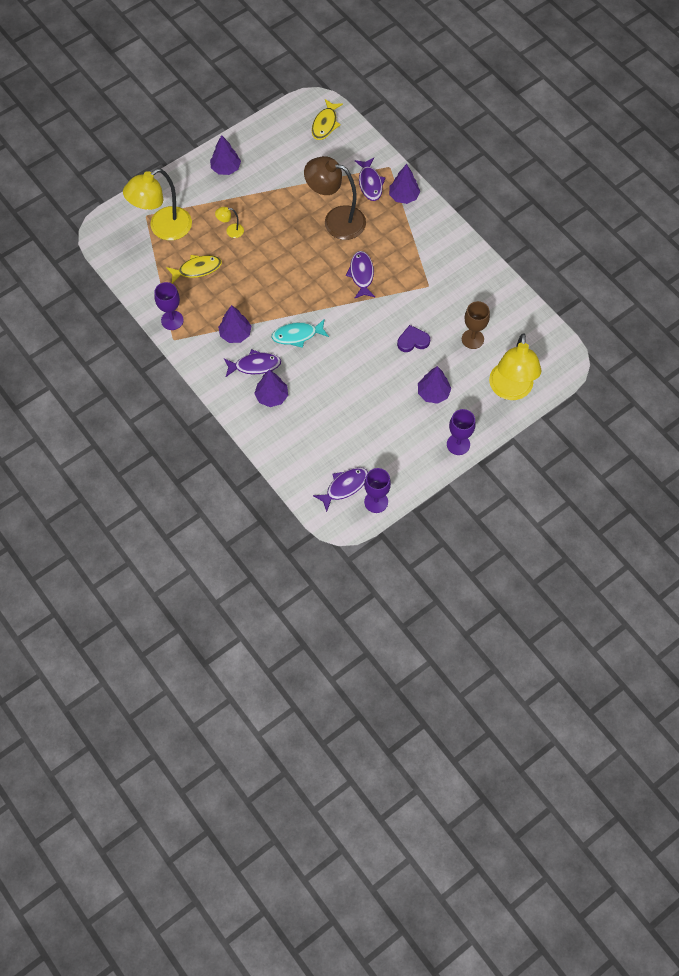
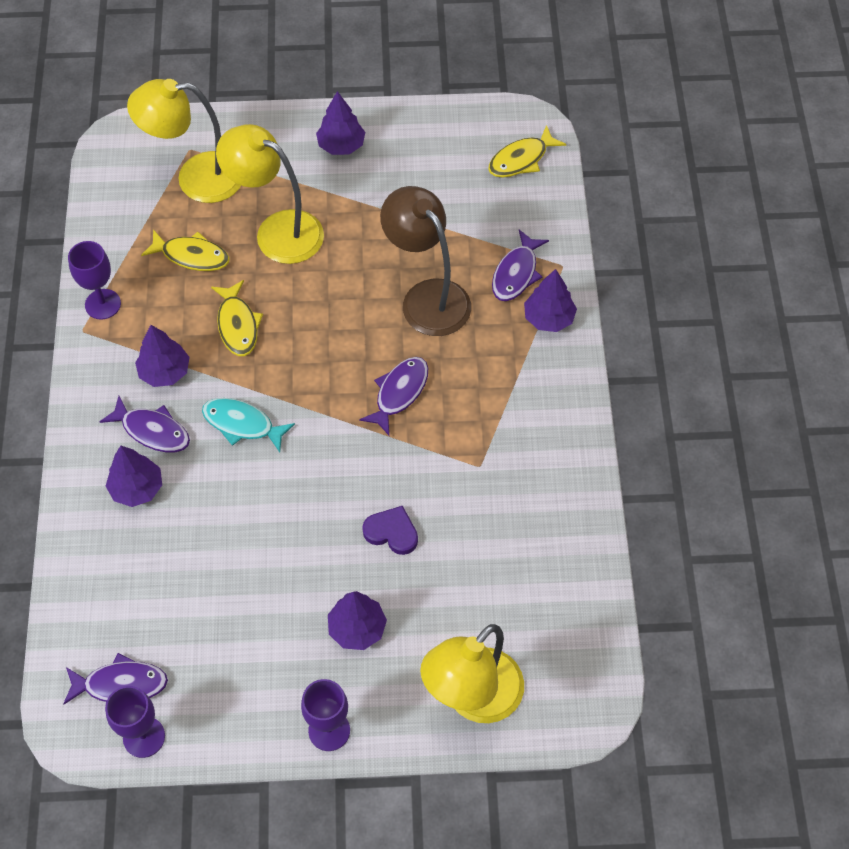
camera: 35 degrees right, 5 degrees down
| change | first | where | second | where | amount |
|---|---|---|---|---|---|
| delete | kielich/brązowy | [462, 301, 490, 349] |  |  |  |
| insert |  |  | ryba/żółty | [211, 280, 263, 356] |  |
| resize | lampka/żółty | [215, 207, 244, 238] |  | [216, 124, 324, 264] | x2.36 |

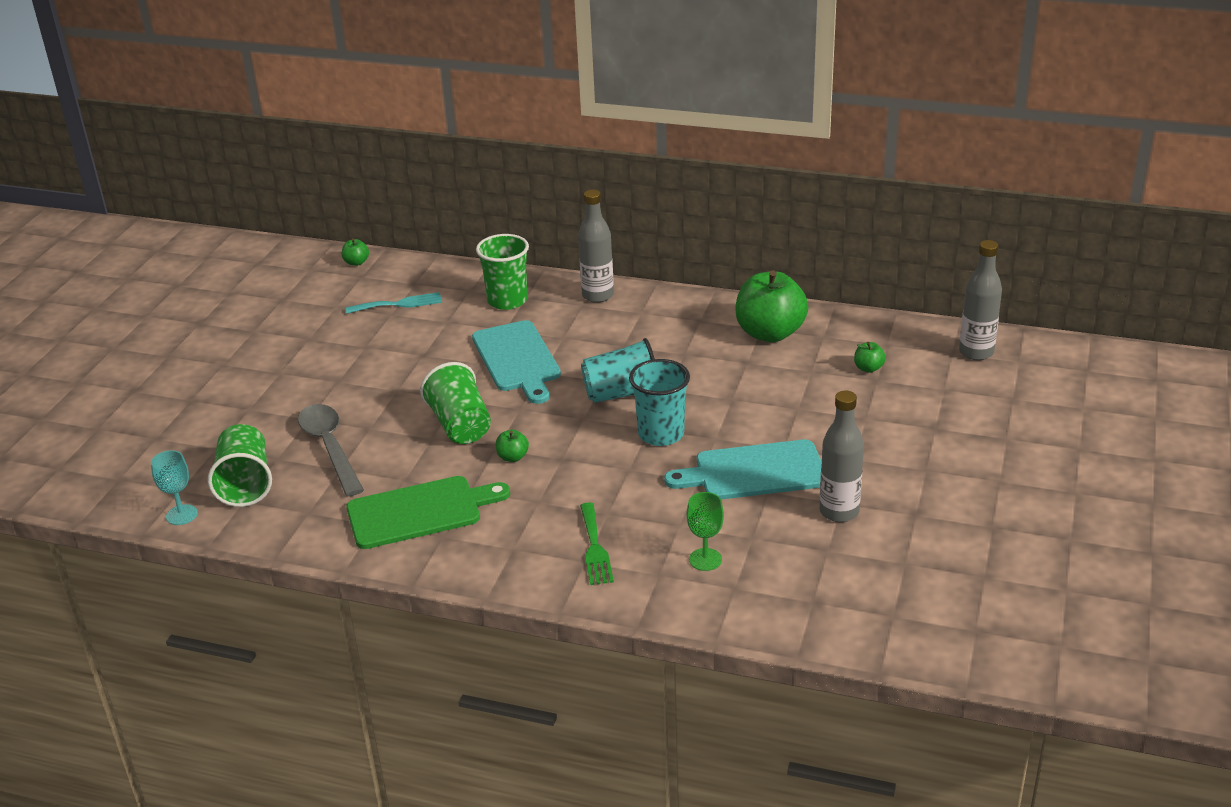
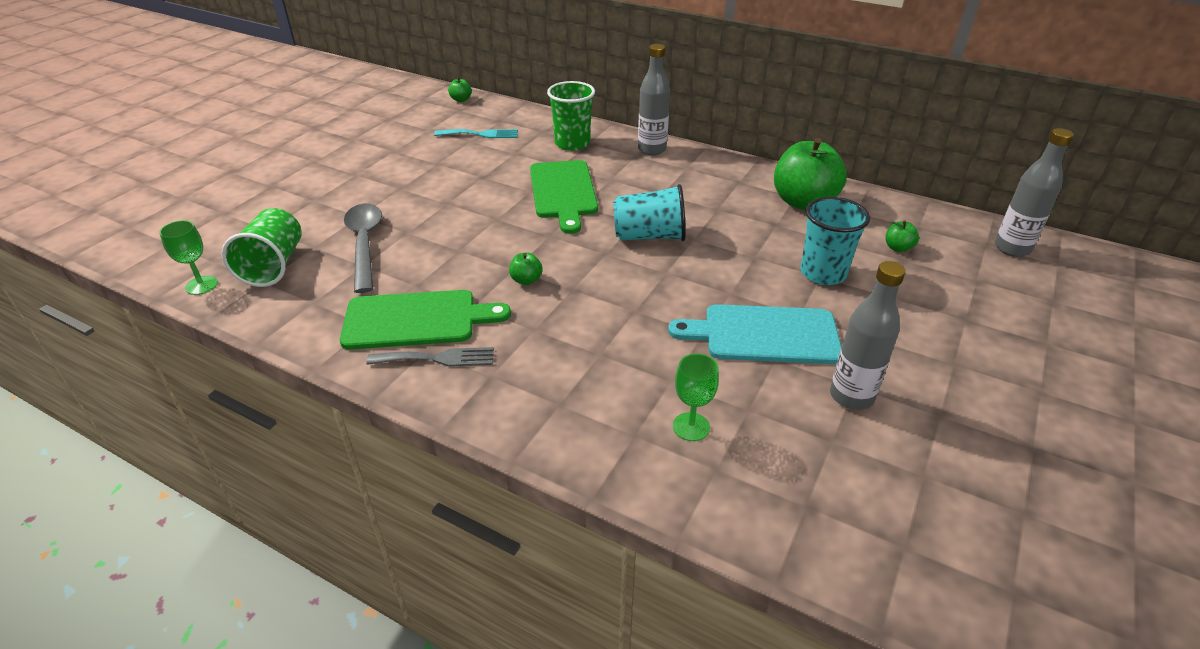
camera: 10 degrees right, 5 degrees up
| change | first | where | second | where | amount |
|---|---|---|---|---|---|
| delete | szklanka/zielony | [420, 362, 491, 444] |  |  |  |
| delete | widelec/zielony | [580, 502, 614, 585] |  |  |  |
| insert |  |  | widelec/szary | [366, 347, 494, 367] |  |
| move | szklanka/turkusowy | [629, 359, 690, 446] |  | [800, 197, 870, 285] |  |
| recolor | kielich/turkusowy | [151, 450, 198, 525] | kielich/zielony | [159, 220, 218, 295] |  |
| recolor | deska do krojenia/turkusowy | [472, 320, 561, 404] | deska do krojenia/zielony | [530, 160, 598, 234] |  |

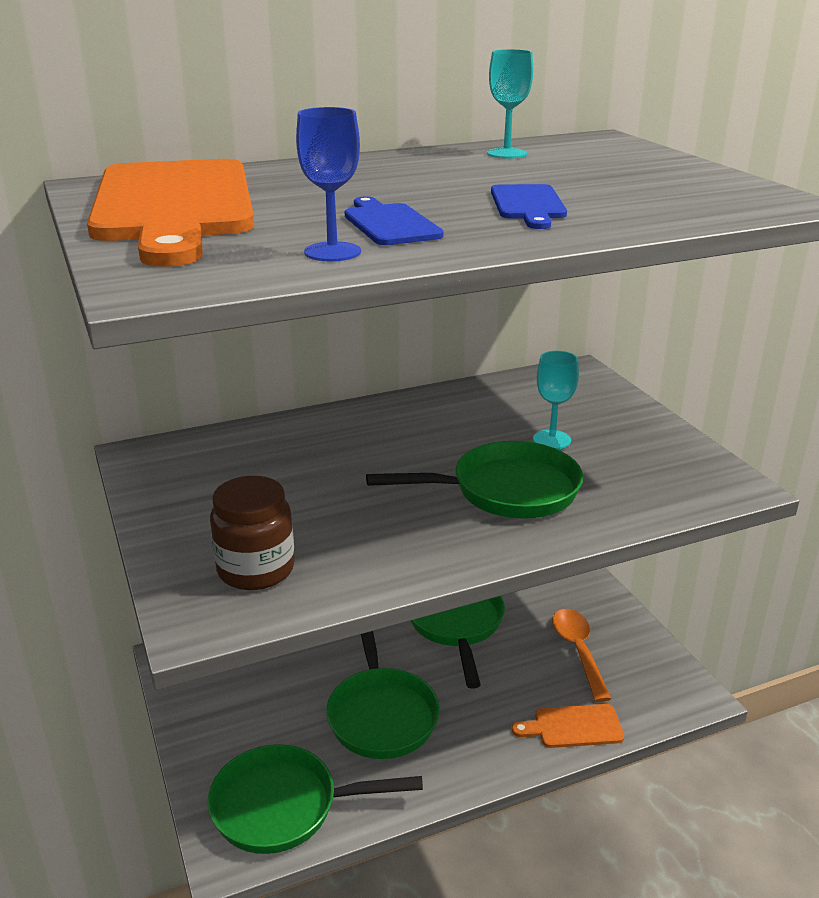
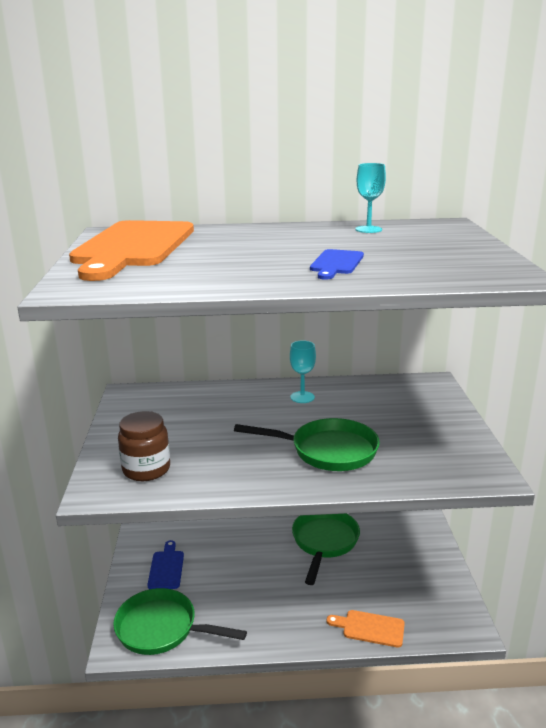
camera: 20 degrees right, 5 degrees down
| change | first | where | second | where | amount |
|---|---|---|---|---|---|
| delete | kielich/niebieski | [296, 107, 361, 261] |  |  |  |
| delete | patelnia/zielony | [326, 631, 440, 759] |  |  |  |
| delete | łyżka/pomarańczowy | [552, 609, 611, 702] |  |  |  |
| move | deska do krojenia/niebieski | [345, 196, 444, 245] |  | [147, 540, 184, 589] |  |
| move | kielich/turkusowy | [533, 351, 579, 449] |  | [290, 340, 316, 403] |  |

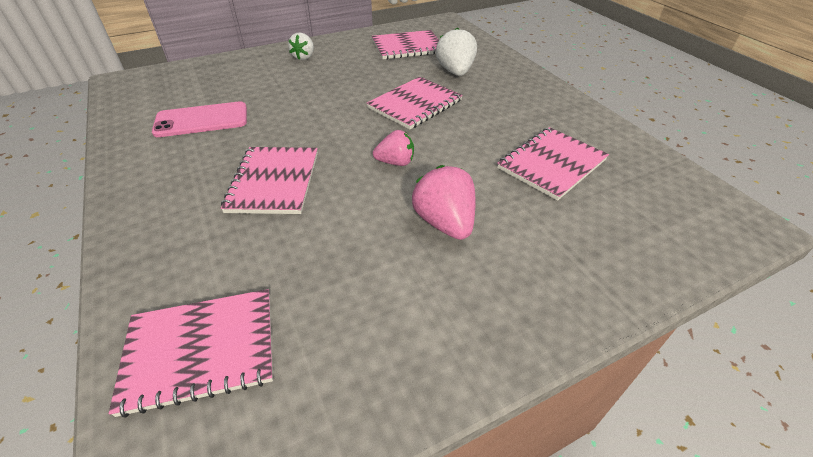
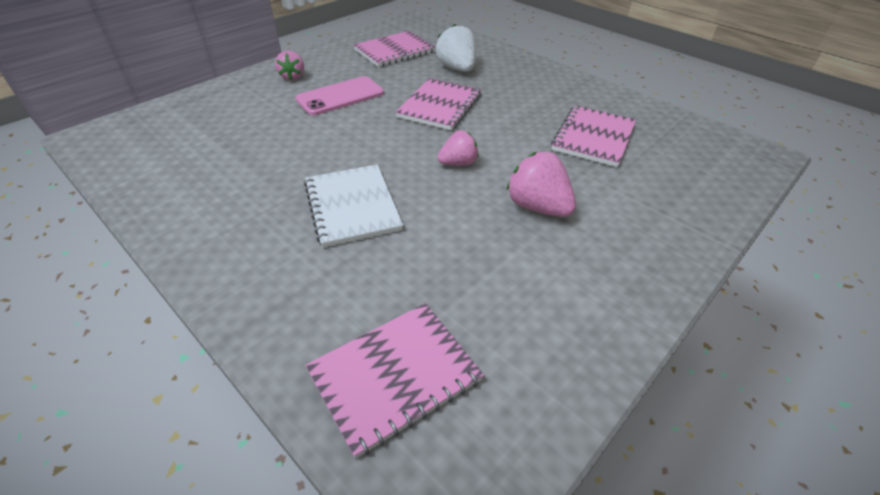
camera: 20 degrees left, 0 degrees up
| change | first | where | second | where | amount |
|---|---|---|---|---|---|
| move | telefon/różowy | [152, 101, 247, 137] |  | [296, 76, 384, 115] |  |
| recolor | zeszyt/różowy | [221, 147, 318, 214] | zeszyt/biały | [304, 164, 403, 247] |  |
| recolor | truskawka/biały | [288, 32, 314, 60] | truskawka/różowy | [275, 50, 304, 81] |  |

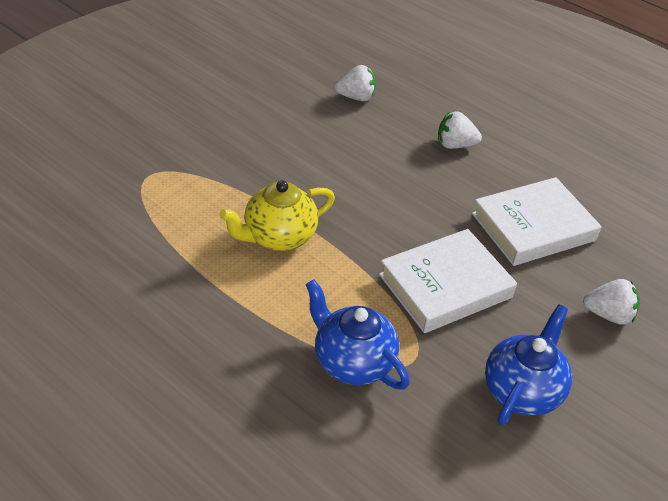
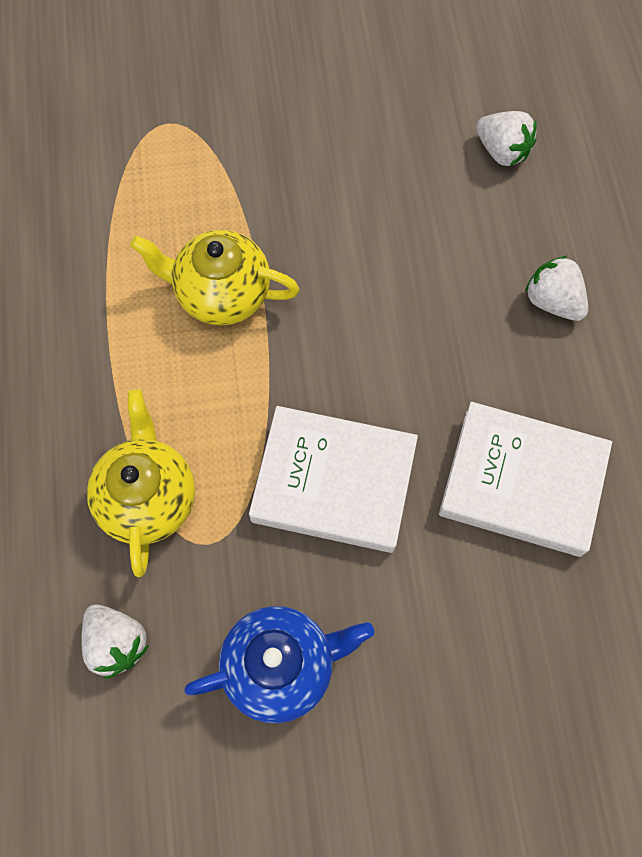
camera: 45 degrees right, 25 degrees up
| change | first | where | second | where | amount |
|---|---|---|---|---|---|
| move | truskawka/biały | [583, 279, 640, 325] |  | [82, 605, 149, 679] |  |
| recolor | imbryk/niebieski | [305, 279, 410, 389] | imbryk/żółty | [87, 389, 195, 577] |  |

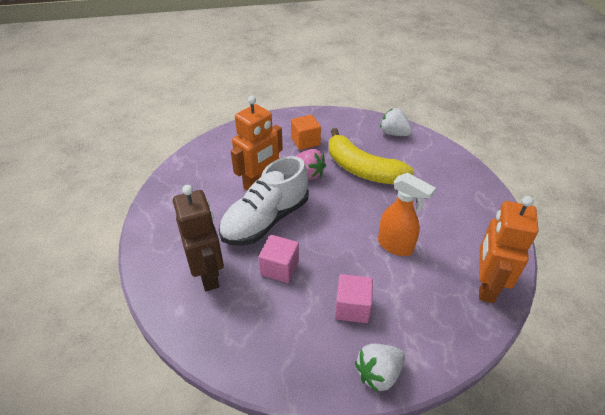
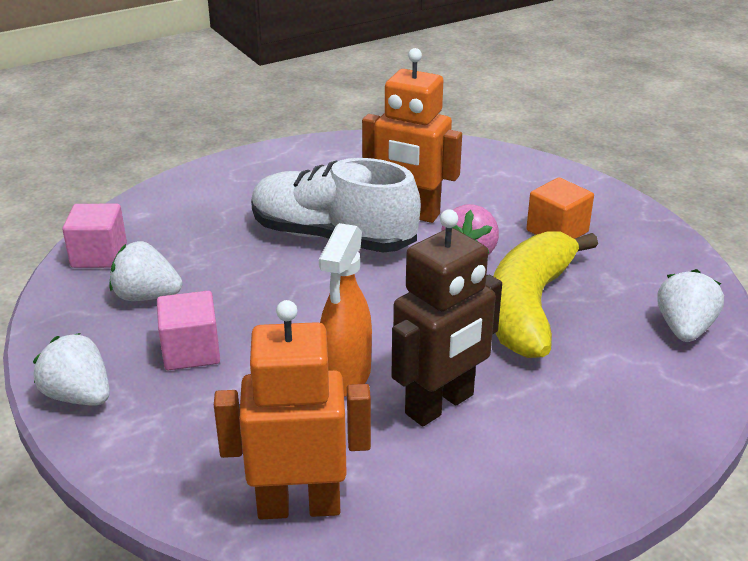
camera: 70 degrees right, 10 degrees down
| change | first | where | second | where | amount |
|---|---|---|---|---|---|
| insert |  |  | truskawka/biały | [110, 241, 182, 301] |  |
| move | robot/brązowy | [173, 185, 224, 291] |  | [392, 209, 502, 426] |  |
| move | sześcian/różowy | [259, 235, 299, 283] |  | [62, 204, 127, 268] |  |

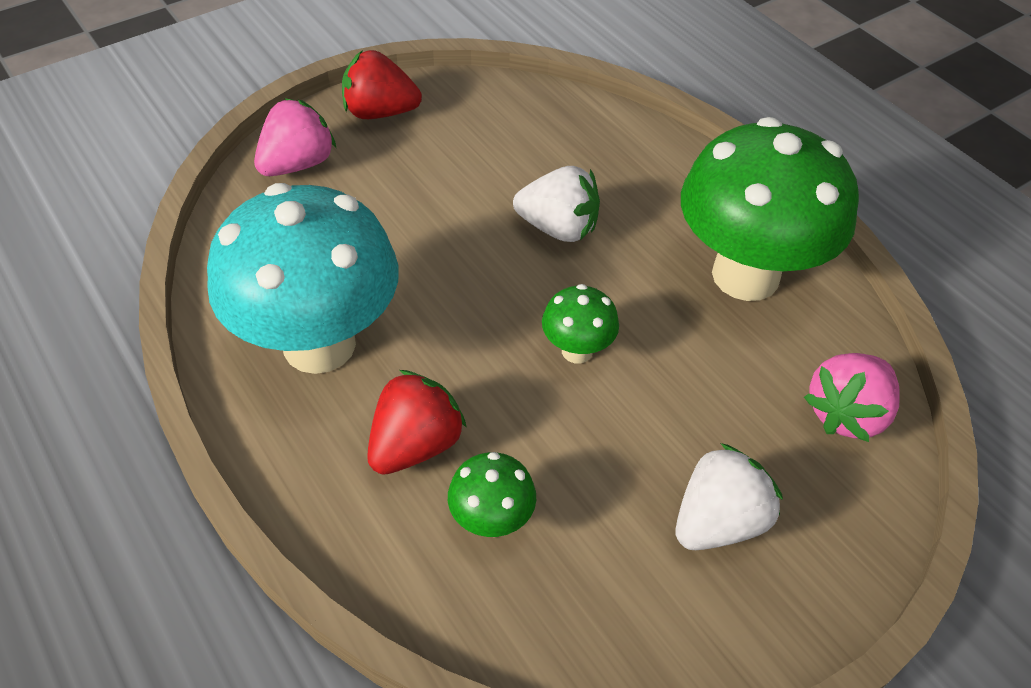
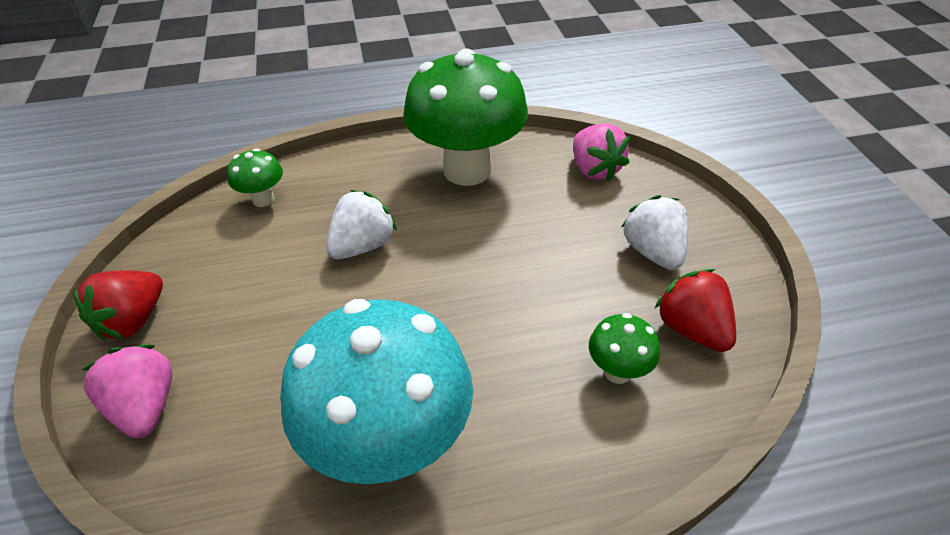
camera: 65 degrees left, 5 degrees down
| change | first | where | second | where | amount |
|---|---|---|---|---|---|
| move | truskawka/czerwony | [367, 370, 467, 475] |  | [655, 269, 736, 352] |  |
| move | grzyb/zielony | [542, 284, 619, 363] |  | [227, 148, 283, 207] |  |

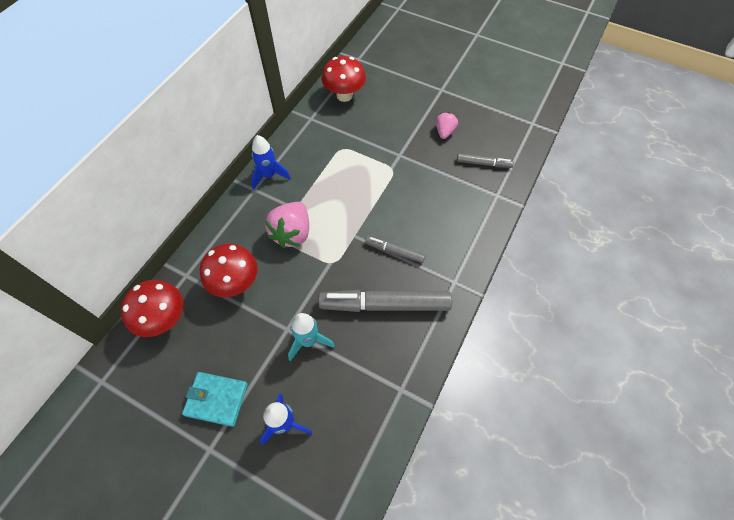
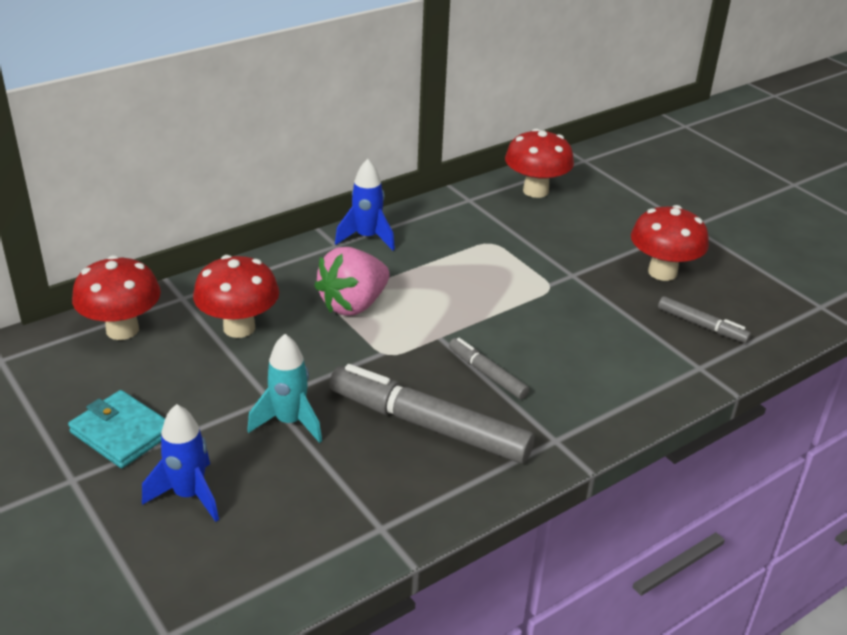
camera: 25 degrees right, 25 degrees down
| change | first | where | second | where | amount |
|---|---|---|---|---|---|
| replace | truskawka/różowy | [436, 112, 458, 139] | grzyb/czerwony | [631, 205, 709, 281] |  |

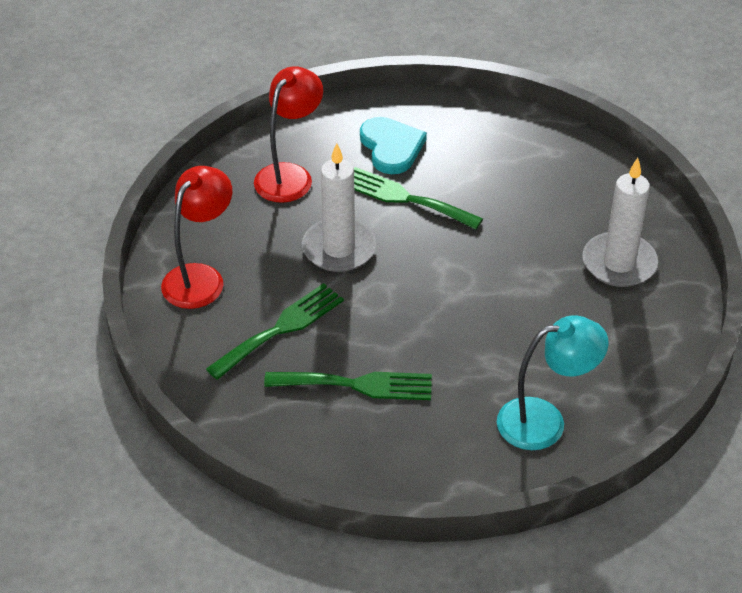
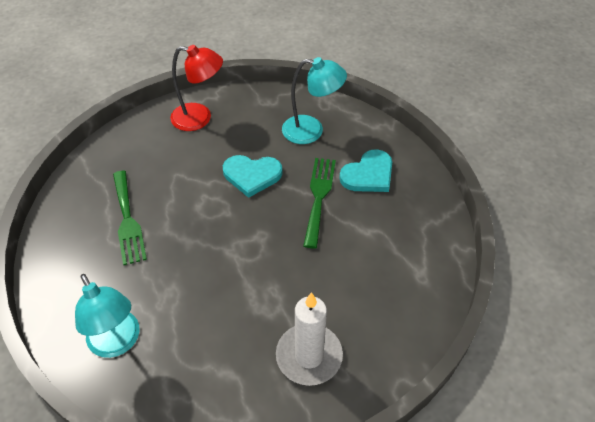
camera: 70 degrees right, 5 degrees up
| change | first | where | second | where | amount |
|---|---|---|---|---|---|
| delete | widelec/zielony | [206, 283, 344, 380] |  |  |  |
| replace | świeca/biały | [302, 143, 376, 272] | serce/turkusowy | [223, 155, 282, 198] |  |
| recolor | lampka/czerwony | [254, 66, 323, 203] | lampka/turkusowy | [282, 57, 347, 144] |  |

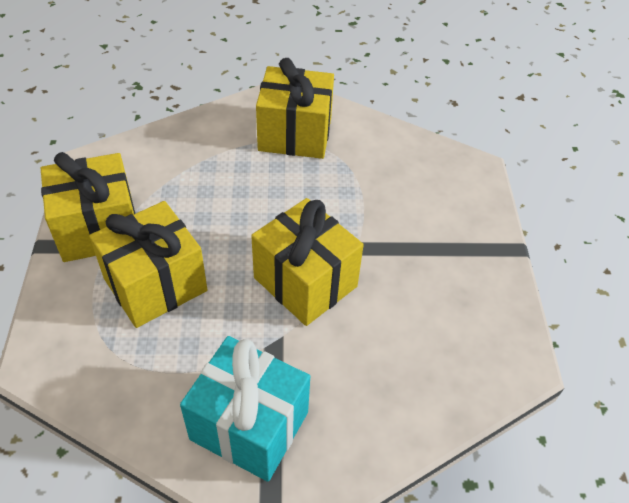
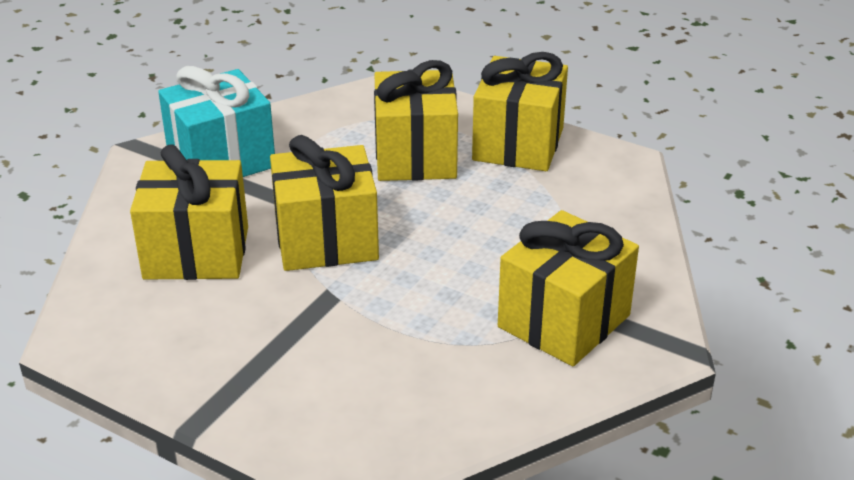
camera: 125 degrees right, 15 degrees down
| change | first | where | second | where | amount |
|---|---|---|---|---|---|
| insert |  |  | prezent/żółty | [130, 144, 248, 280] |  |

